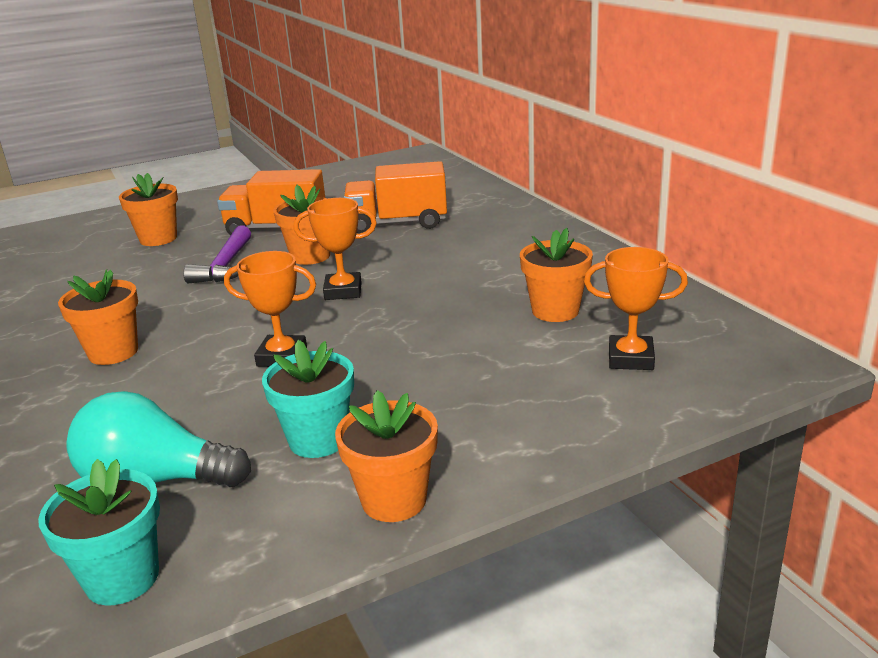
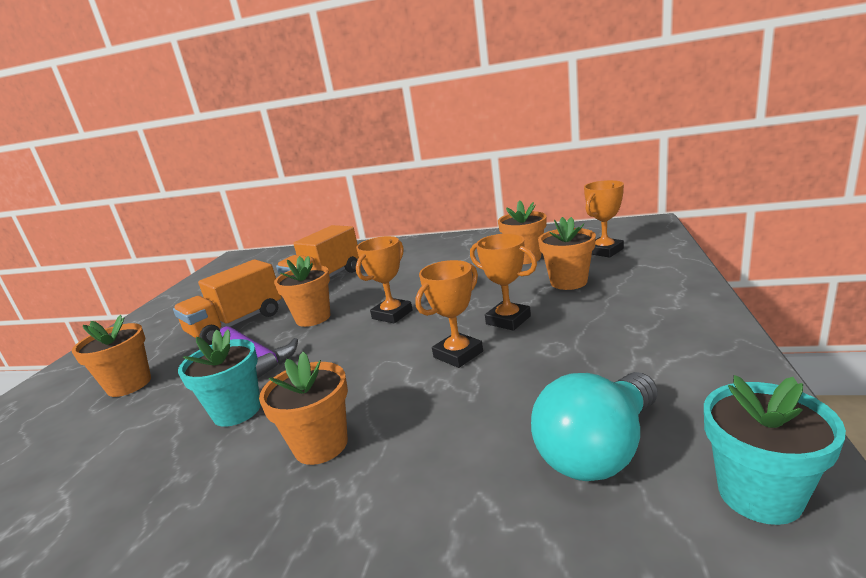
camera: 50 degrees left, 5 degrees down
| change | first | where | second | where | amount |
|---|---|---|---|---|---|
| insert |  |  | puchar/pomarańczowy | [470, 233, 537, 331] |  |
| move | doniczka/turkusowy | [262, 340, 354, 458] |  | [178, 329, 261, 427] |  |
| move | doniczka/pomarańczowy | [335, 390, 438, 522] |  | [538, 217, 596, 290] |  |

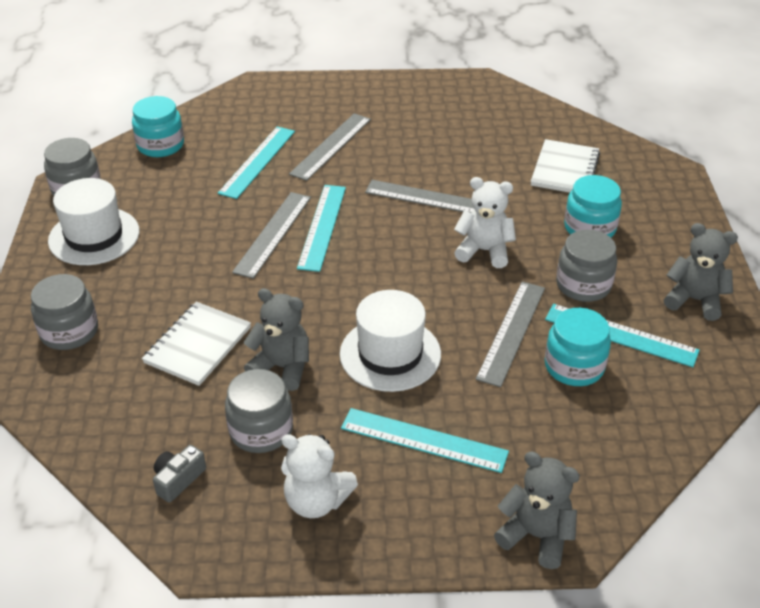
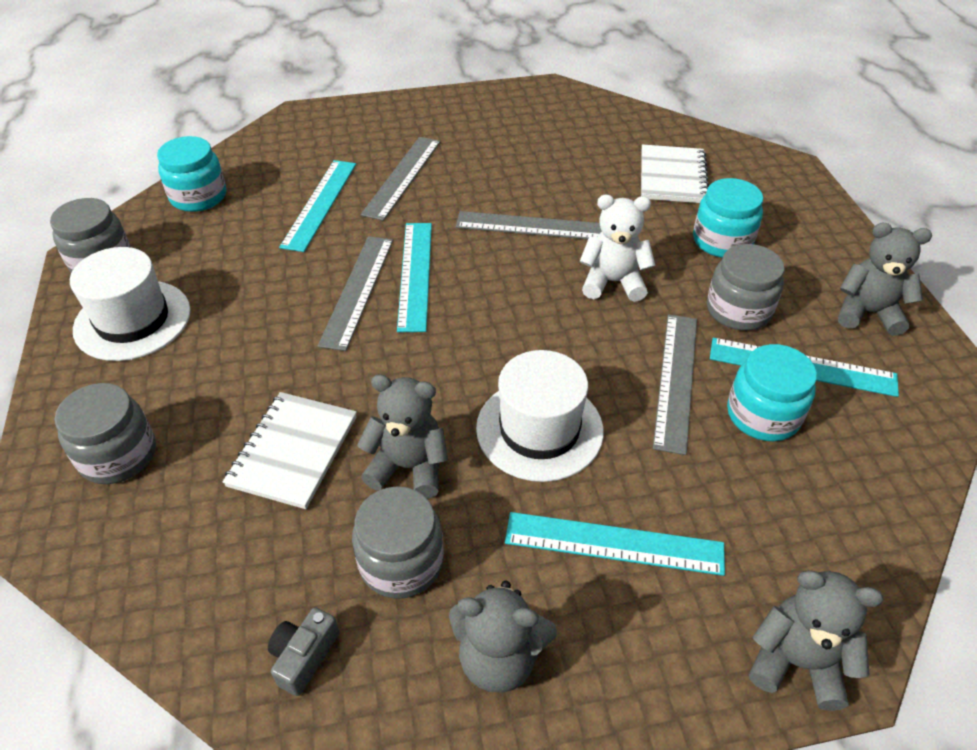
camera: 10 degrees left, 5 degrees up
| change | first | where | second | where | amount |
|---|---|---|---|---|---|
| recolor | miś/biały | [281, 434, 358, 518] | miś/szary | [449, 581, 557, 693] |  |

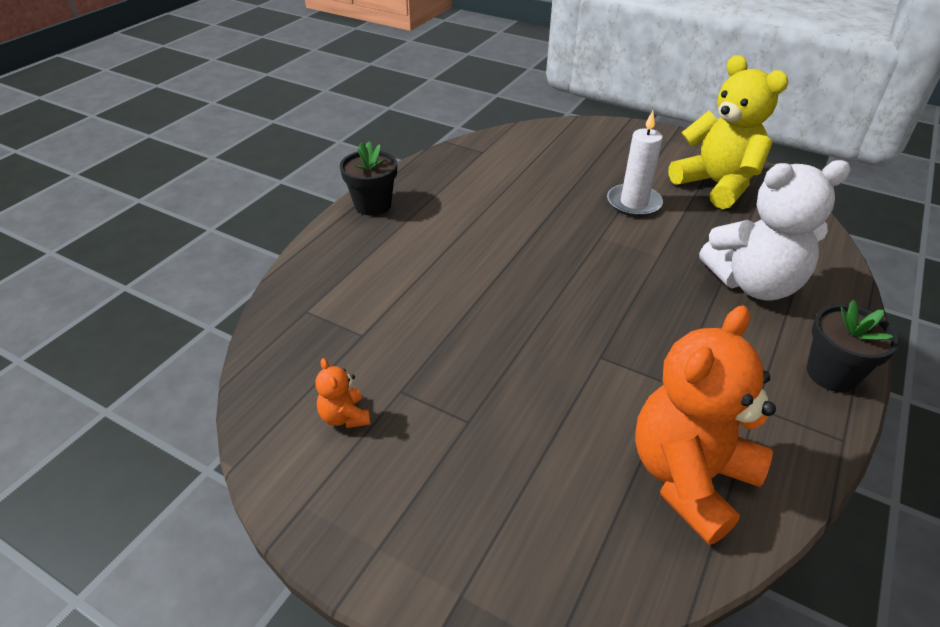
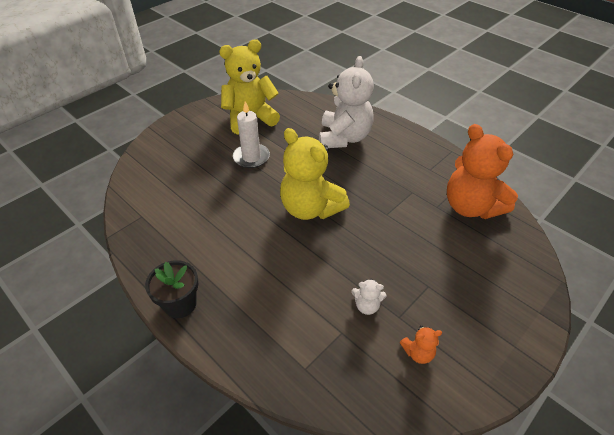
camera: 75 degrees left, 5 degrees up
| change | first | where | second | where | amount |
|---|---|---|---|---|---|
| delete | doniczka/czarny | [807, 300, 899, 392] |  |  |  |
| insert |  |  | miś/żółty | [280, 128, 350, 220] |  |
| insert |  |  | miś/biały | [351, 279, 386, 315] |  |

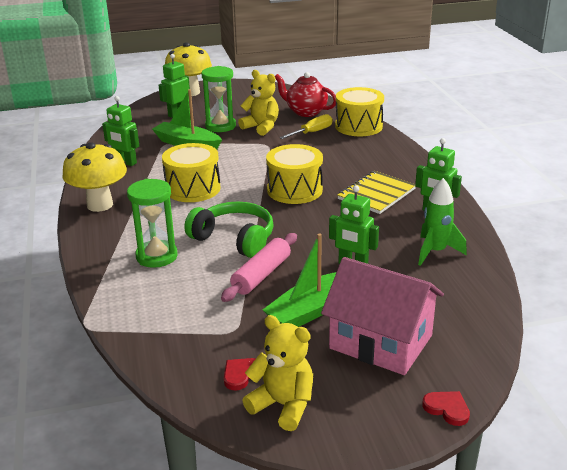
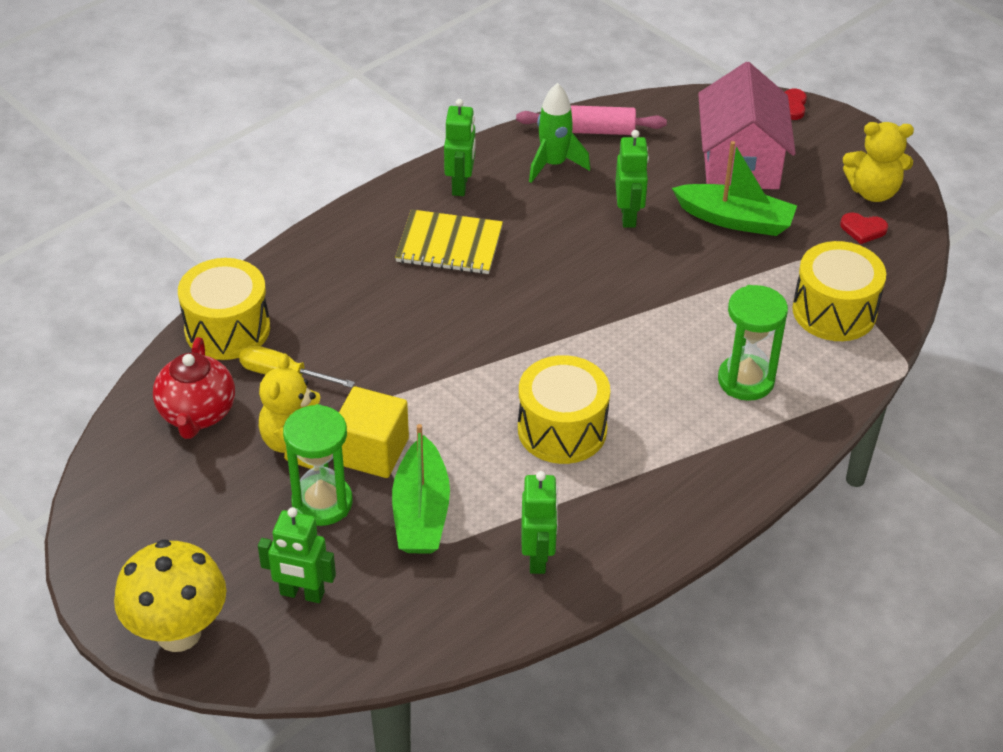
camera: 120 degrees left, 15 degrees up
| change | first | where | second | where | amount |
|---|---|---|---|---|---|
| delete | grzyb/żółty | [62, 142, 127, 212] |  |  |  |
| delete | słuchawki/zielony | [184, 201, 274, 258] |  |  |  |
| insert |  |  | sześcian/żółty | [339, 387, 409, 478] |  |
| move | wałek do ciasta/różowy | [221, 233, 297, 302] |  | [516, 105, 667, 135] |  |
| move | bęben/żółty | [266, 144, 323, 204] |  | [792, 241, 886, 341] |  |
| rotate | miś/żółty | [242, 315, 313, 431] |  | [843, 122, 914, 202] | 90 degrees counterclockwise |

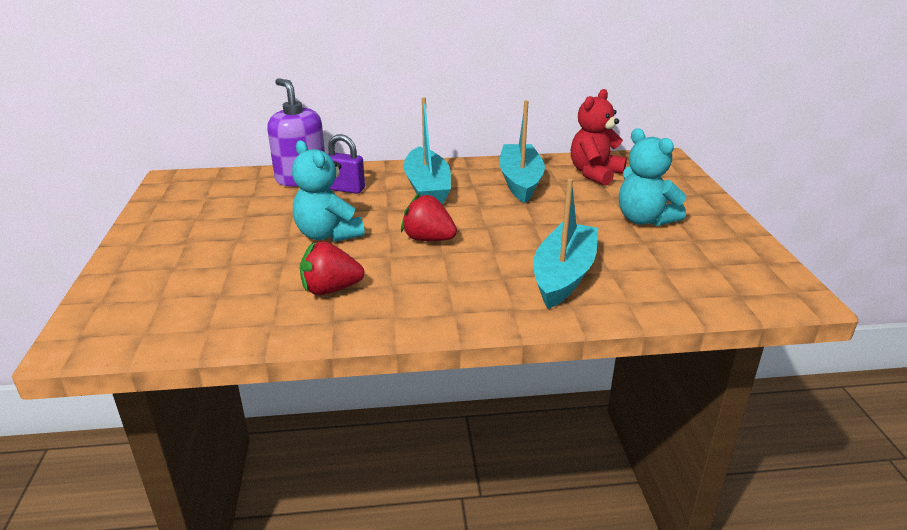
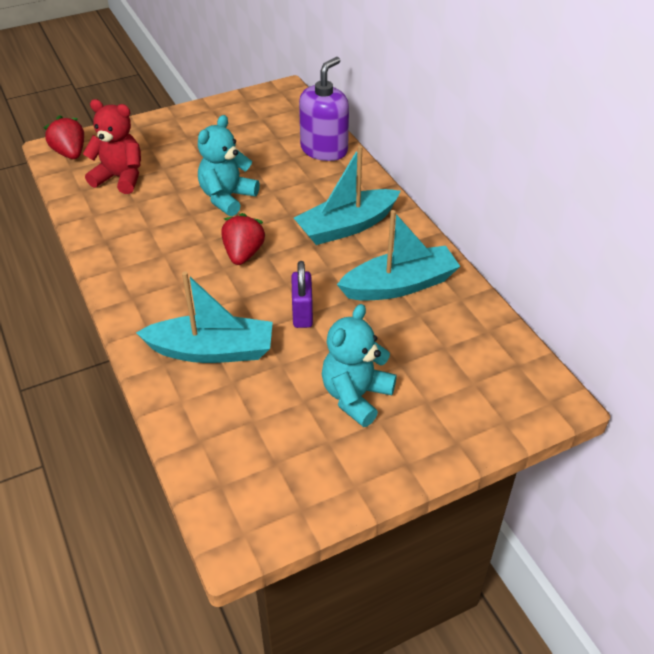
camera: 70 degrees right, 15 degrees up
| change | first | where | second | where | amount |
|---|---|---|---|---|---|
| move | truskawka/czerwony | [300, 241, 364, 295] |  | [43, 115, 84, 159] |  |
| move | kłódka/fioletowy | [328, 134, 365, 194] |  | [291, 261, 313, 328] |  |
| move | miś/czerwony | [571, 89, 627, 186] |  | [83, 99, 141, 194] |  |

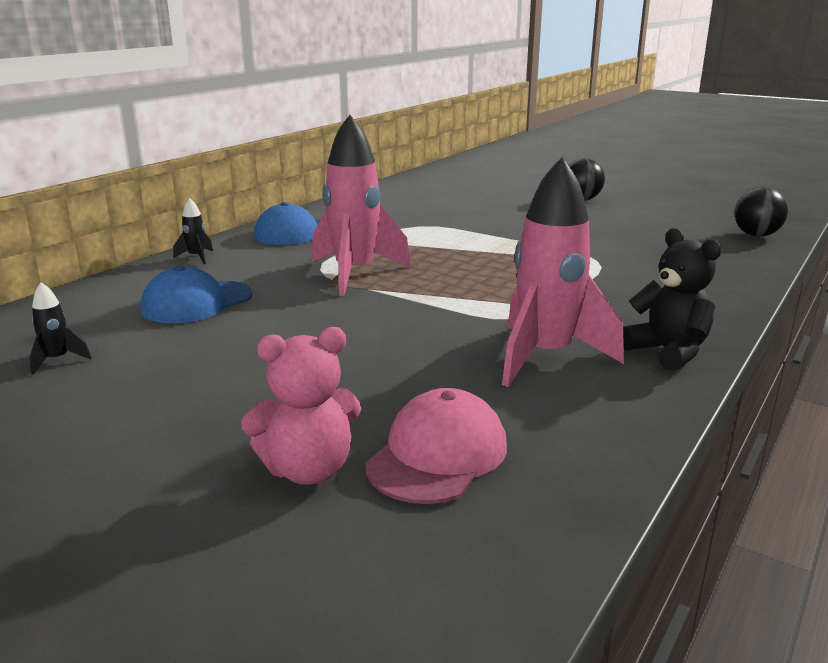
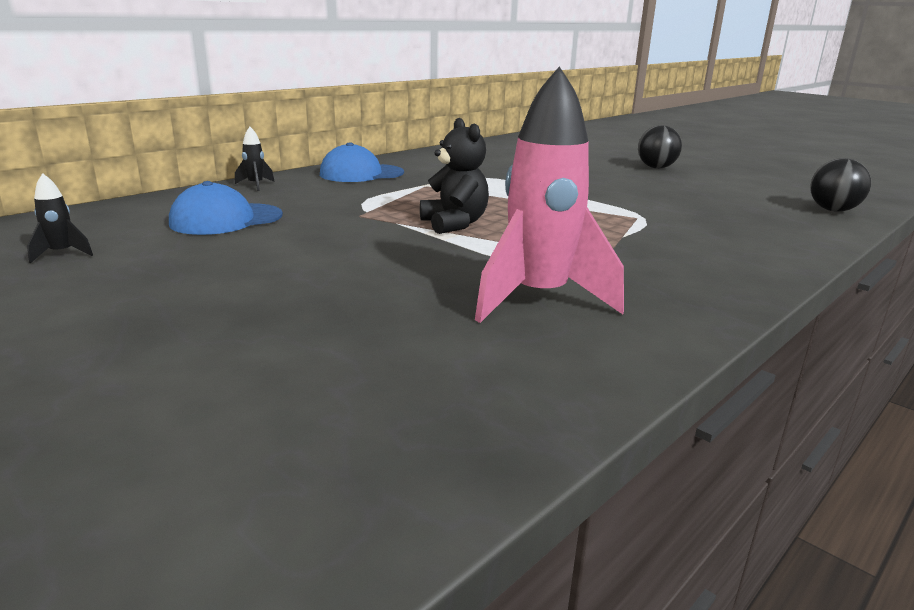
camera: 10 degrees right, 0 degrees up
| change | first | where | second | where | amount |
|---|---|---|---|---|---|
| delete | miś/różowy | [241, 327, 361, 485] |  |  |  |
| delete | rakieta/różowy | [312, 115, 411, 296] |  |  |  |
| delete | czapka/różowy | [366, 388, 507, 504] |  |  |  |
| move | miś/czarny | [623, 228, 722, 371] |  | [420, 118, 489, 234] |  |

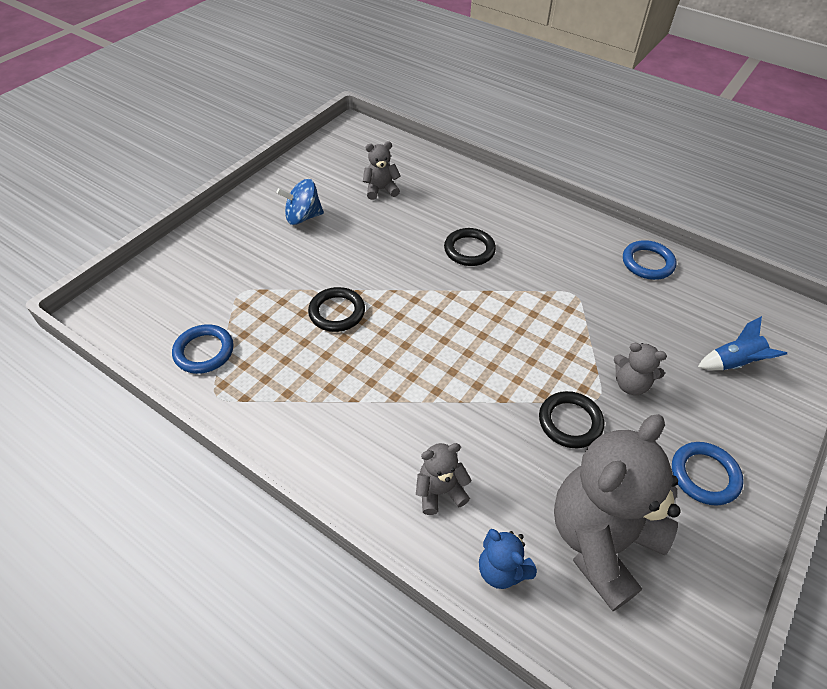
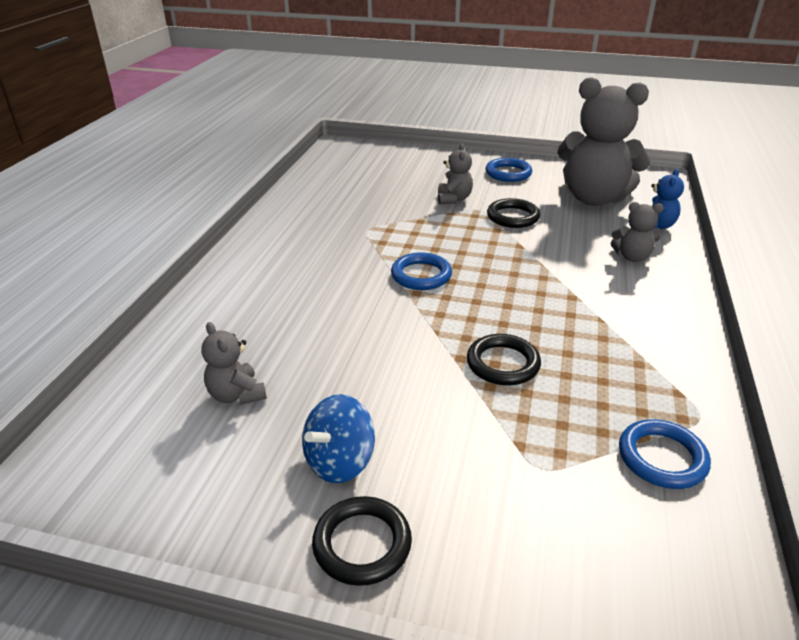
camera: 110 degrees left, 15 degrees down
| change | first | where | second | where | amount |
|---|---|---|---|---|---|
| delete | rakieta/niebieski | [698, 316, 787, 370] |  |  |  |
| move | pierścień/czarny | [444, 228, 496, 266] |  | [312, 496, 412, 586] |  |
| move | pierścień/niebieski | [623, 240, 677, 280] |  | [391, 252, 452, 290] |  |
| rotate | bączek/niebieski | [276, 179, 324, 225] |  | [302, 394, 375, 483] | 75 degrees clockwise |
| rotate | miś/szary | [416, 443, 472, 515] |  | [611, 202, 664, 262] | 45 degrees counterclockwise |

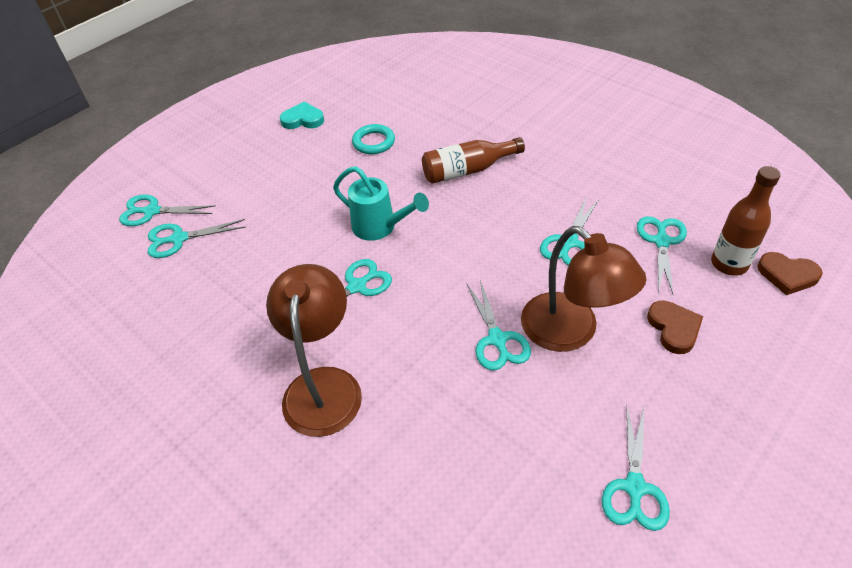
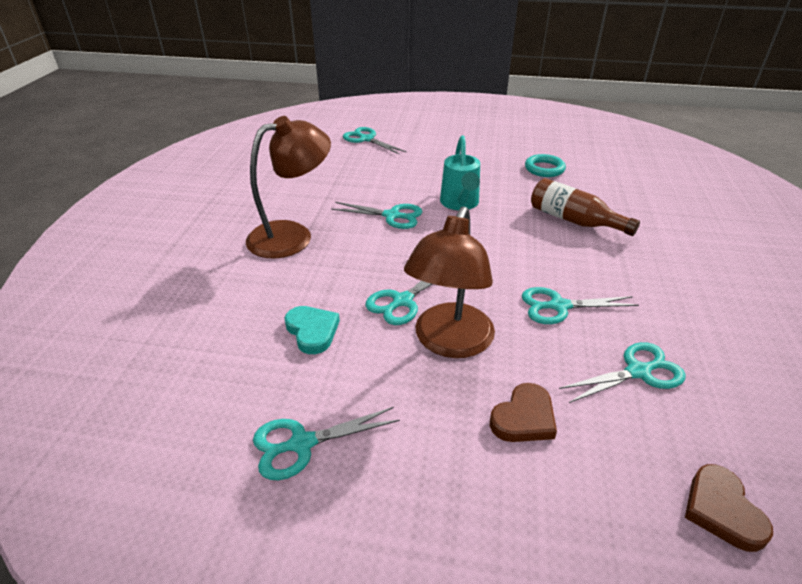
camera: 55 degrees right, 10 degrees down
| change | first | where | second | where | amount |
|---|---|---|---|---|---|
| delete | nożyczki/turkusowy | [119, 194, 216, 226] |  |  |  |
| delete | butelka/brązowy | [711, 166, 781, 276] |  |  |  |
| move | serce/turkusowy | [280, 102, 324, 129] |  | [284, 306, 340, 354] |  |

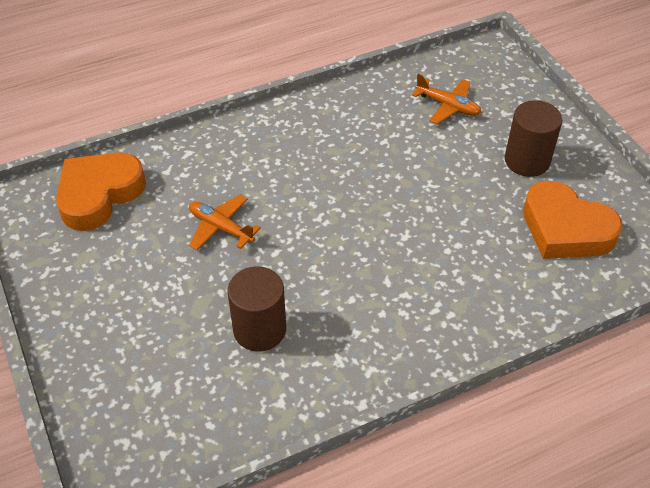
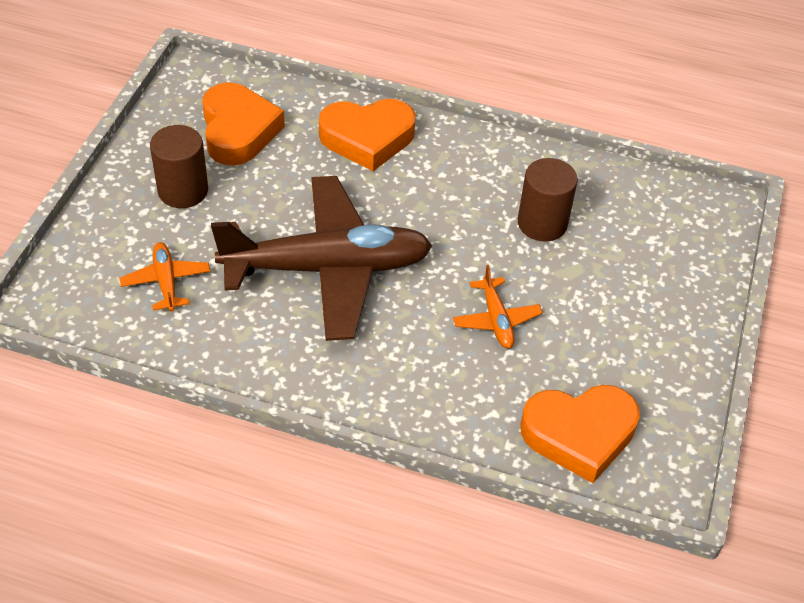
camera: 140 degrees left, 0 degrees up
| change | first | where | second | where | amount |
|---|---|---|---|---|---|
| insert |  |  | samolot/brązowy | [211, 176, 433, 341] |  |
| insert |  |  | serce/pomarańczowy | [319, 99, 416, 171] |  |

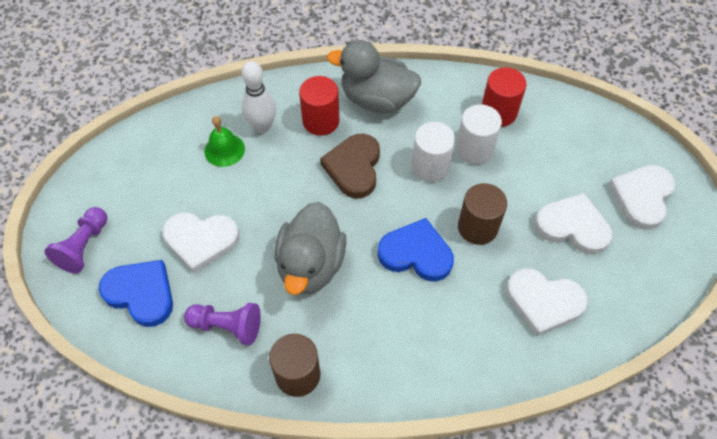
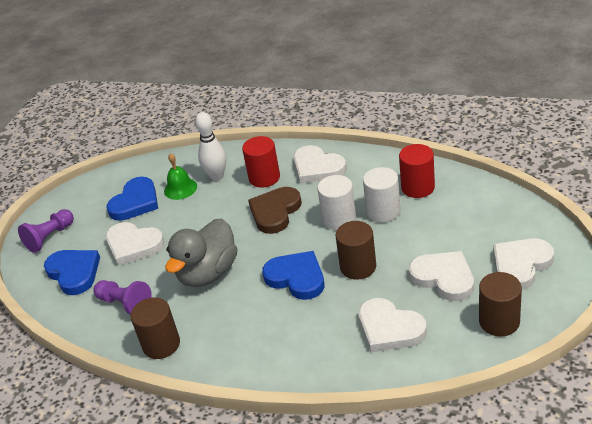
camera: 25 degrees right, 20 degrees down
| change | first | where | second | where | amount |
|---|---|---|---|---|---|
| insert |  |  | serce/niebieski | [107, 177, 158, 221] |  |
| insert |  |  | walec/brązowy | [479, 272, 522, 336] |  |
| replace | kaczka/szary | [327, 40, 421, 113] | serce/biały | [293, 145, 347, 184] |  |

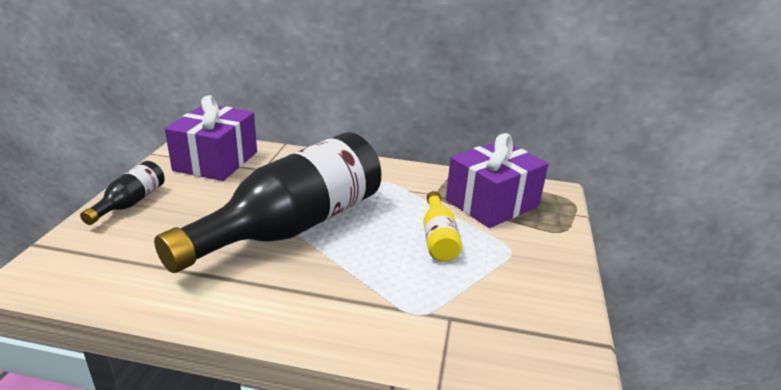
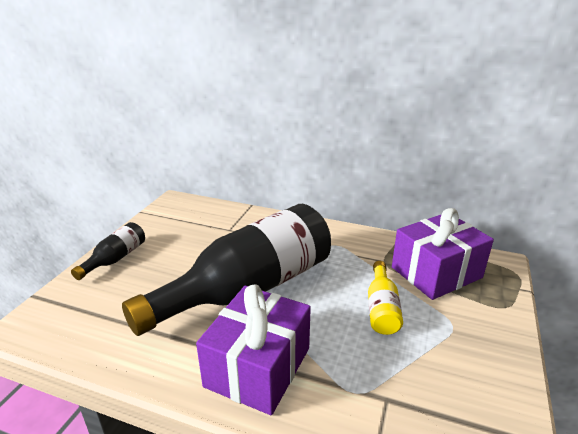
camera: 10 degrees right, 0 degrees up
| change | first | where | second | where | amount |
|---|---|---|---|---|---|
| move | prezent/fioletowy | [165, 95, 257, 181] |  | [196, 284, 311, 415] |  |

